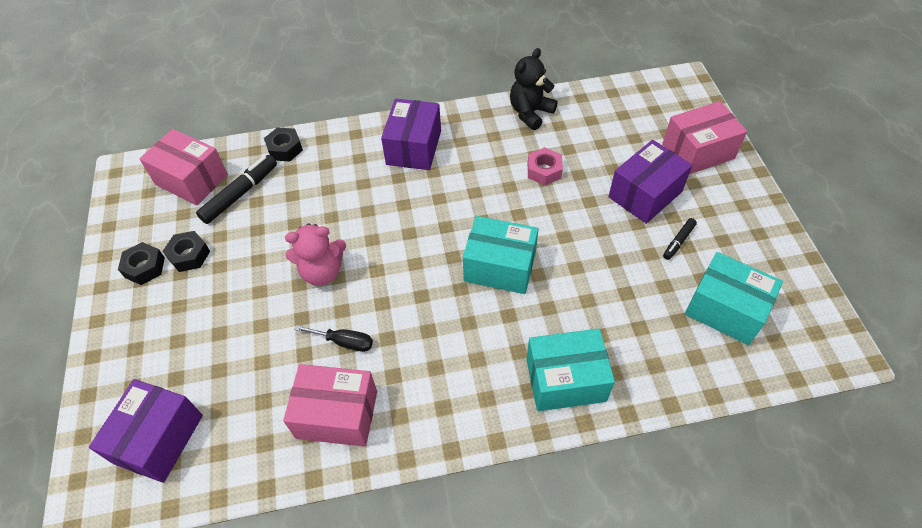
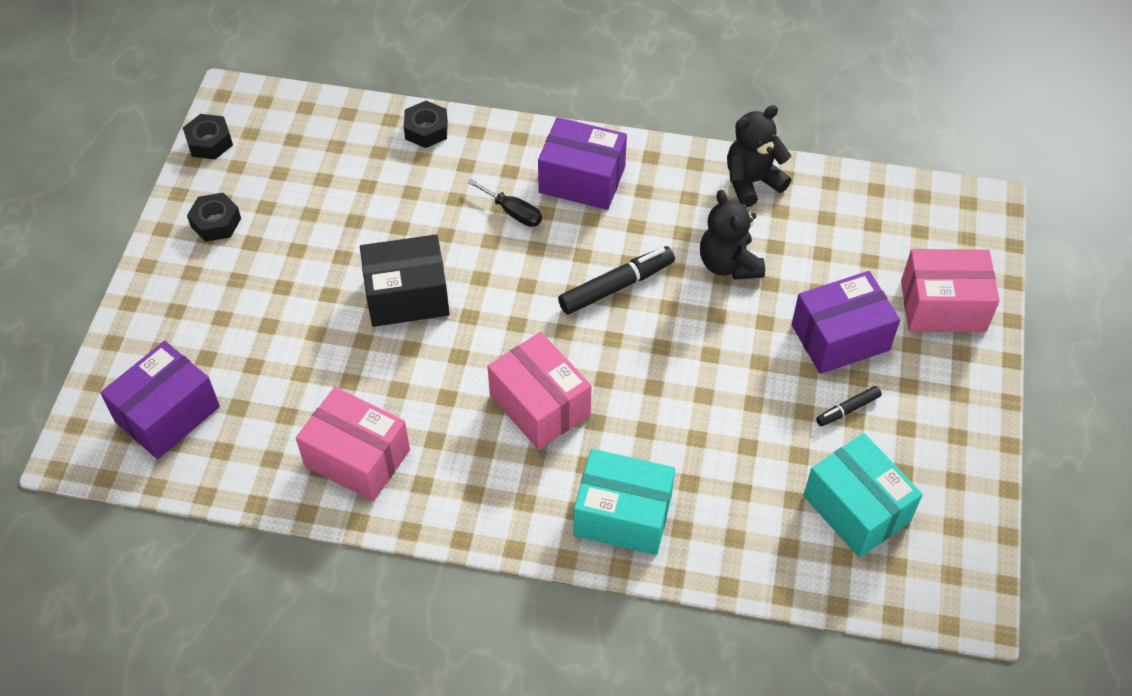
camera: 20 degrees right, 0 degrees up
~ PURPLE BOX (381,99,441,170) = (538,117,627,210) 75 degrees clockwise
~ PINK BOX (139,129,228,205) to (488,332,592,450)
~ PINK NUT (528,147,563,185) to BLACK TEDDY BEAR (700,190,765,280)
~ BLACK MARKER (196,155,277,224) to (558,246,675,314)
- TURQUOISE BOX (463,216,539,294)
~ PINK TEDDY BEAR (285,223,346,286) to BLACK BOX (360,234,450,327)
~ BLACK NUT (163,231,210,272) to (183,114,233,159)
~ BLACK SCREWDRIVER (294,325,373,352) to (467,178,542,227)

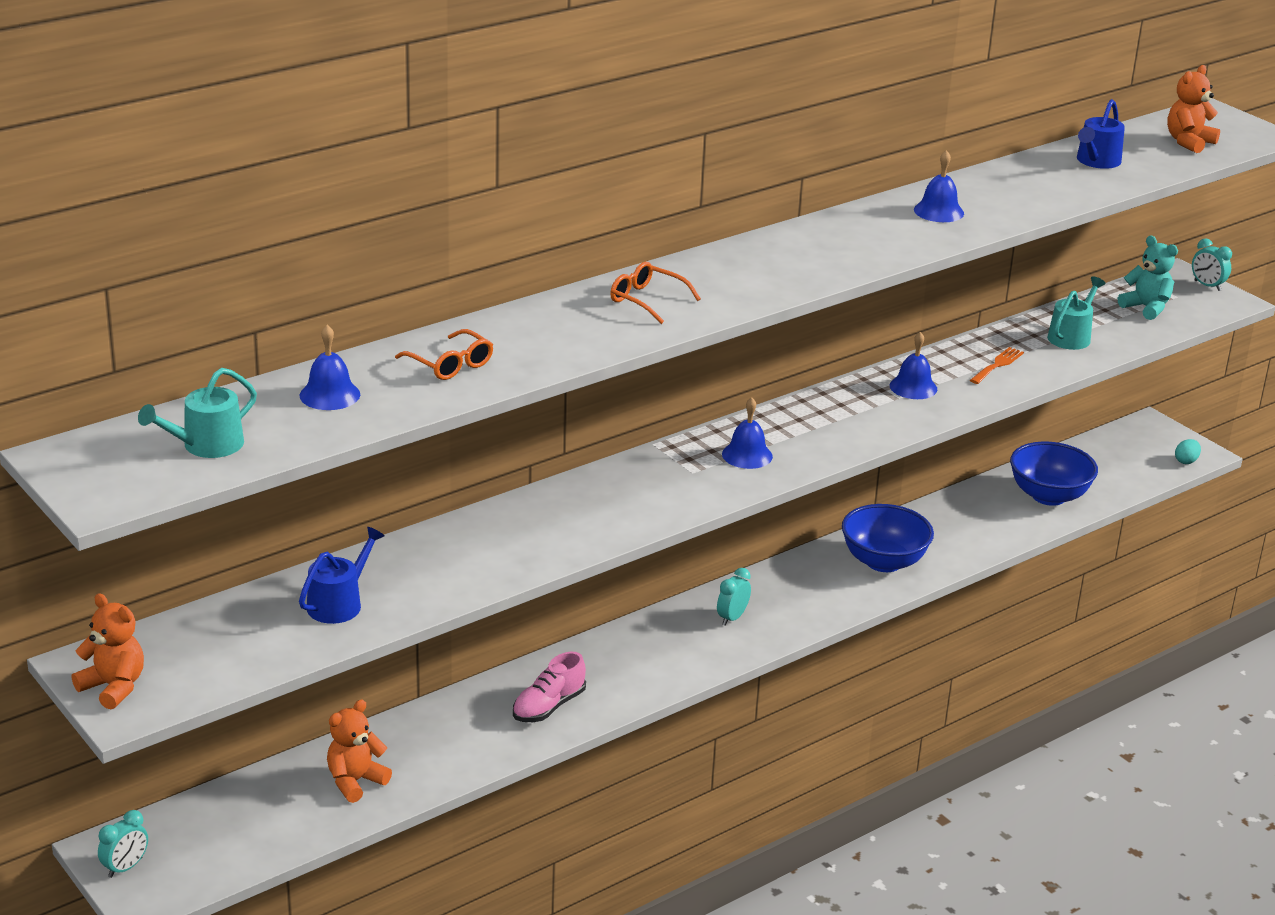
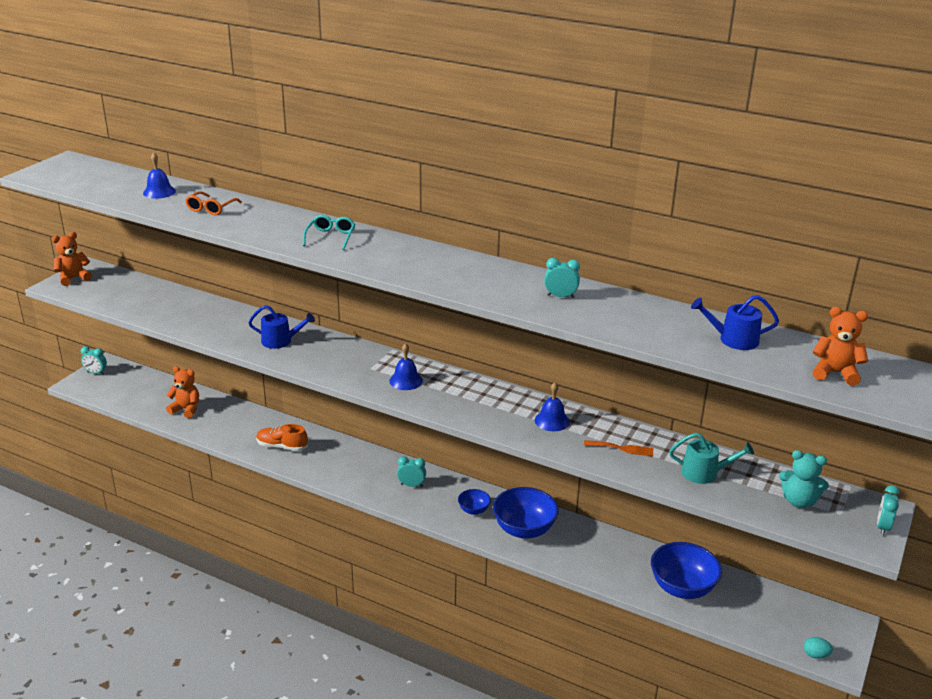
camera: 65 degrees right, 0 degrees up
~ BLUE BELL (914,150,964,222) to TURQUOISE CLOCK (544,258,580,298)
~ TURQUOISE TEDDY BEAR (1118,236,1178,320) = (779,450,829,508) 90 degrees clockwise
~ ORANGE GLASSES (610,262,701,324) to TURQUOISE GLASSES (303,215,355,250)
- TURQUOISE WATERING CAN (138,368,257,458)
~ BLUE WATERING CAN (299,527,385,624) to (248,305,315,349)
~ ORANGE TEDDY BEAR (72,594,144,709) = (52,232,92,286) 135 degrees counterclockwise
~ PINK SHOE (513,652,586,722) to ORANGE SHOE (256,424,308,451)
+ BLUE BOWL (458,489,491,515)

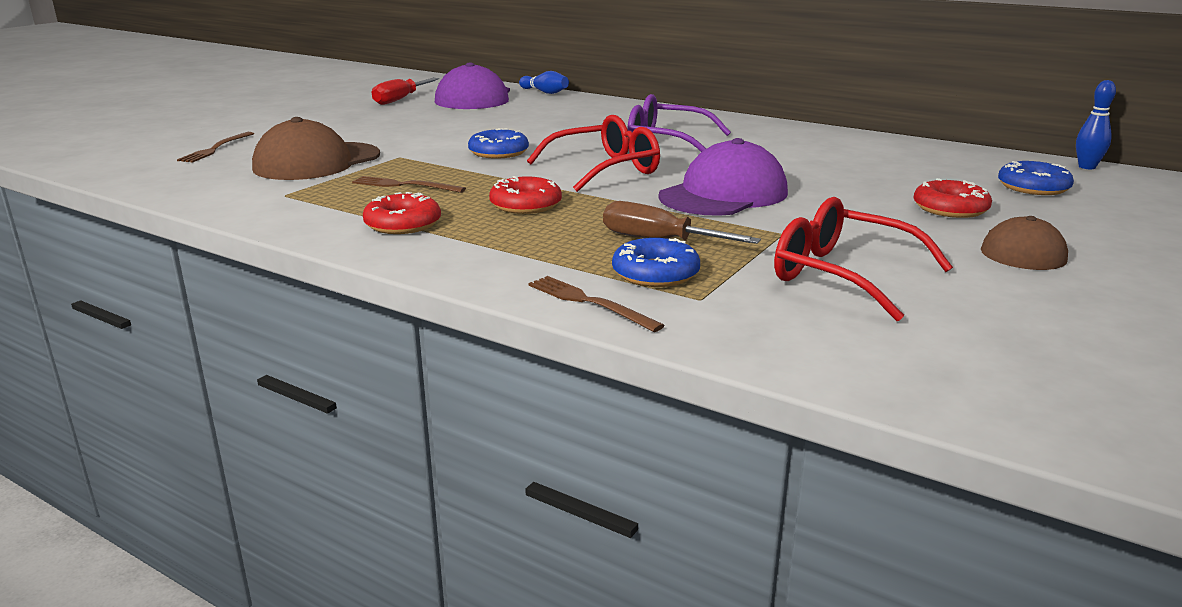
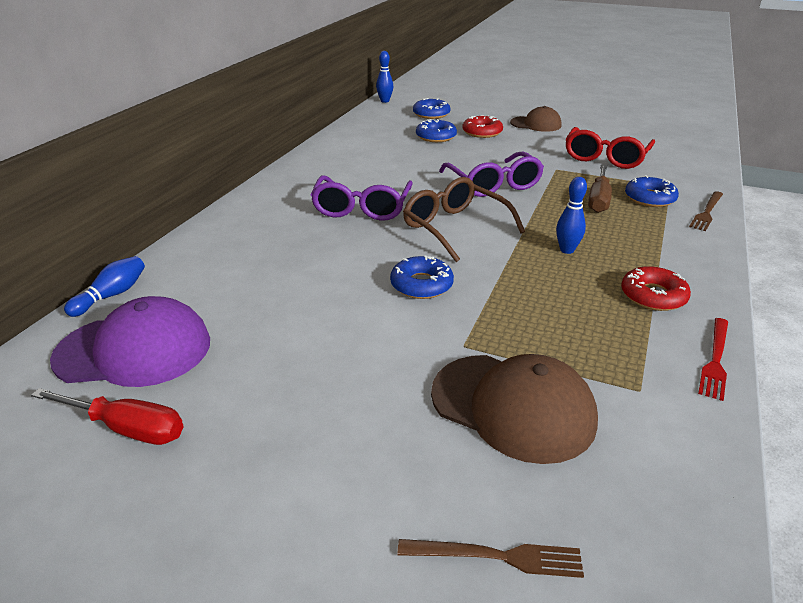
camera: 100 degrees left, 10 degrees up
~ RED GLASSES (527,115,660,192) to BROWN GLASSES (403,177,525,262)
~ PURPLE CAP (658,138,788,216) to PURPLE GLASSES (439,151,544,197)
- BROWN FORK (352,176,466,193)
~ RED DONUT (489,176,562,214) to BLUE BOWLING PIN (556,177,587,254)
+ BLUE DONUT (416,119,457,142)
+ RED FORK (698,318,728,401)

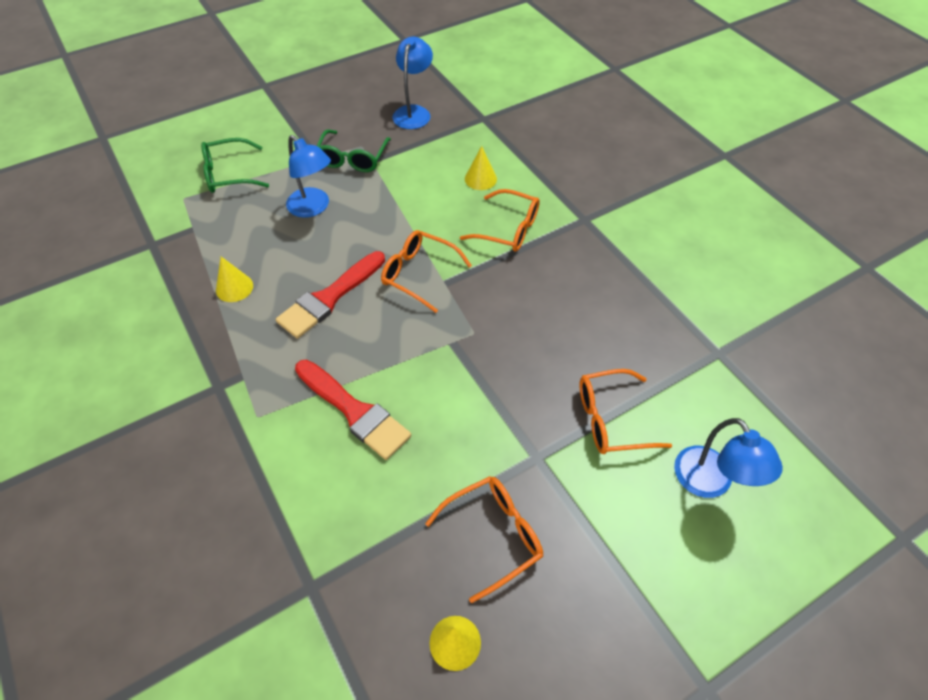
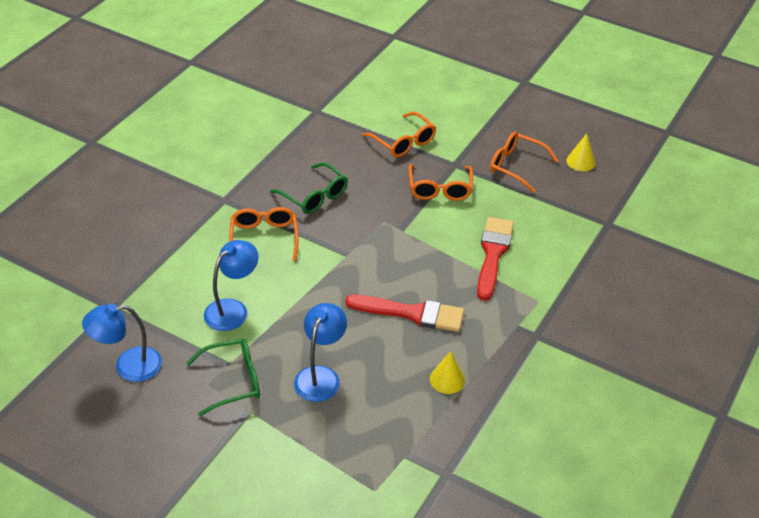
camera: 120 degrees left, 10 degrees down
~ GREEN GLASSES (201,138,269,193) to (270,162,348,214)
- YELLOW CONE (465,146,497,190)
~ ORANGE GLASSES (381,230,472,313) to (409,164,473,201)
~ BLUE LAMP (674,418,783,498) to (204,240,259,331)

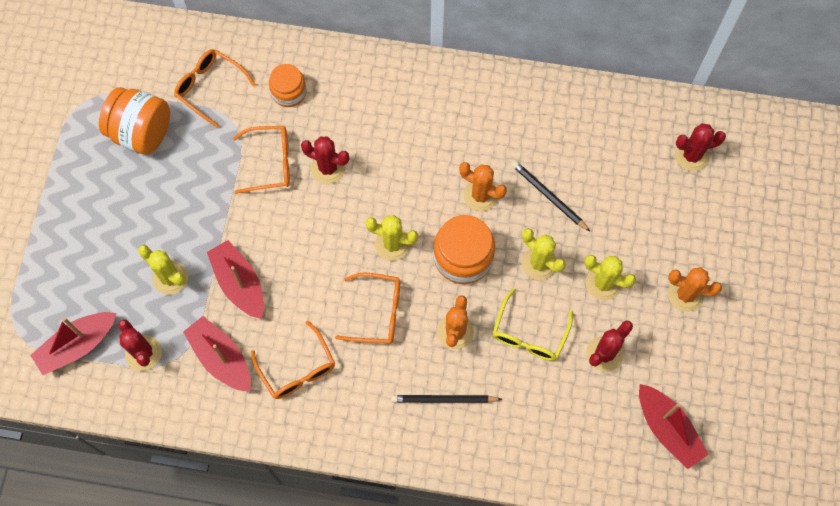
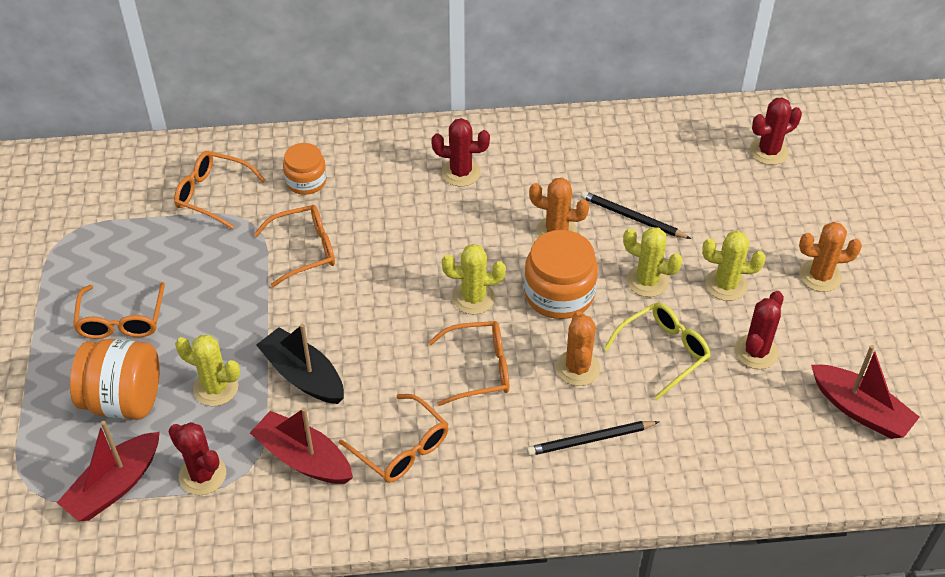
camera: 15 degrees left, 20 degrees down
~ ORANGE JAR (99,87,170,154) to (70,339,160,420)
~ RED CACTUS (301,136,349,184) to (431,118,490,186)
~ RED BOAT (207,240,264,319) to BLACK BOAT (256,324,344,404)
~ YELLOW GLASSES (493,288,573,361) = (604,303,711,400) 135 degrees counterclockwise
+ ORANGE GLASSES (73,282,165,339)

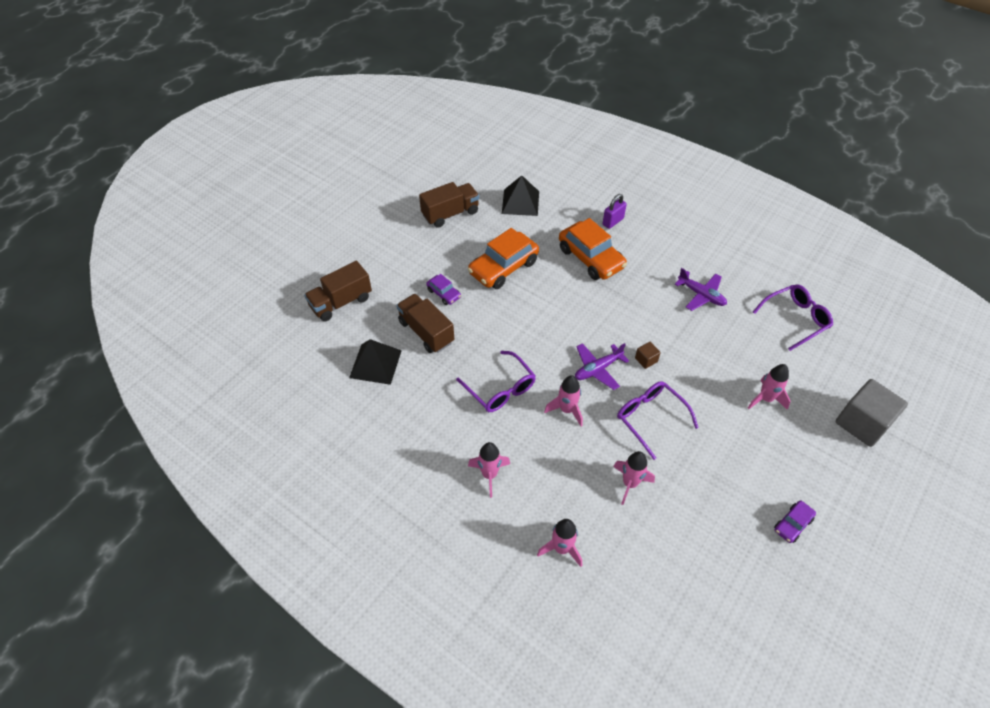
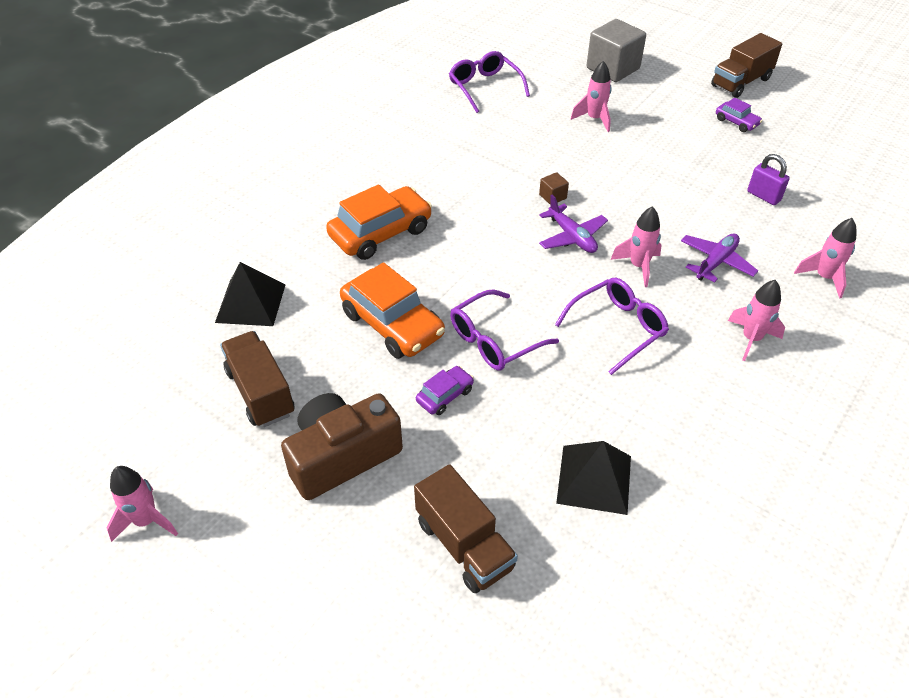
camera: 90 degrees left, 5 degrees down
~ PURPLE PADLOCK (602,194,627,229) to (747,154,790,205)
~ PURPLE PLANE (674,268,727,311) to (681,234,758,282)
~ BROWN TRUCK (396,294,454,353) to (711,33,782,98)
~ PURPLE GLASSES (617,381,699,460) to (450,289,559,371)
~ PINK ROCKET (613,451,655,505) to (107,466,178,542)
+ BROWN CAMERA (281,393,403,500)

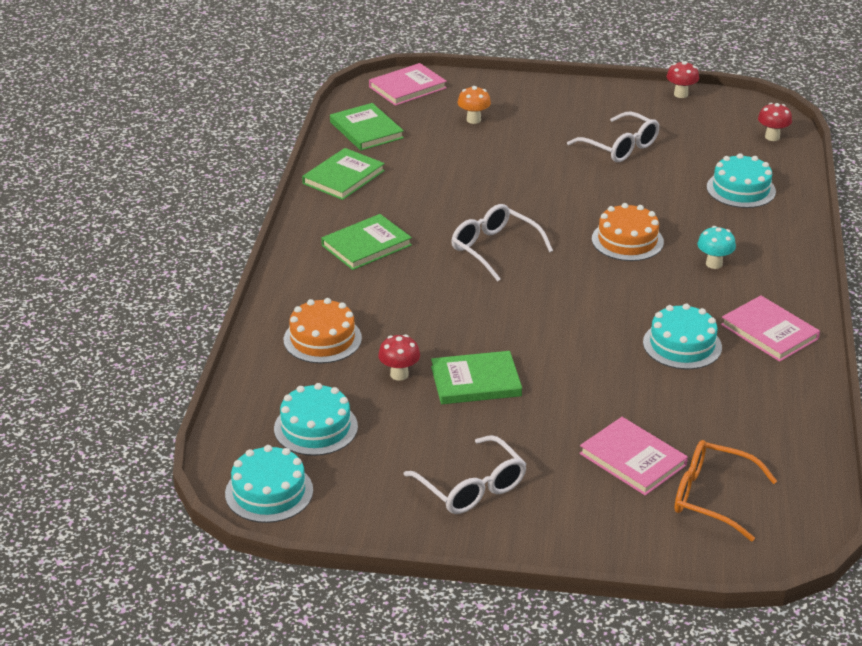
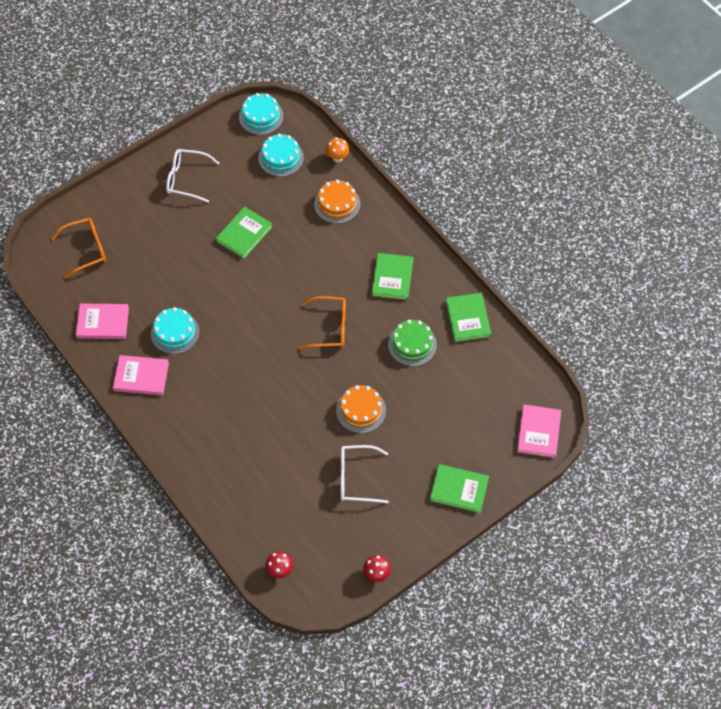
camera: 135 degrees right, 25 degrees up
~ ORANGE MUSHROOM (458,86,491,124) to (326,138,350,163)
~ GREEN BOOK (330,103,404,151) to (430,464,489,513)
- TURQUOISE CAKE (707,153,776,208)
~ ORANGE CAKE (592,203,664,261) to (336,385,386,433)
~ WHITE GLASSES (451,204,553,282) to ORANGE GLASSES (299,296,346,349)
- TURQUOISE MUSHROOM (697,226,736,269)
- RED MUSHROOM (378,334,420,381)
~ PINK BOOK (579,417,688,496) to (76,304,129,339)
+ GREEN CAKE (388,320,437,366)

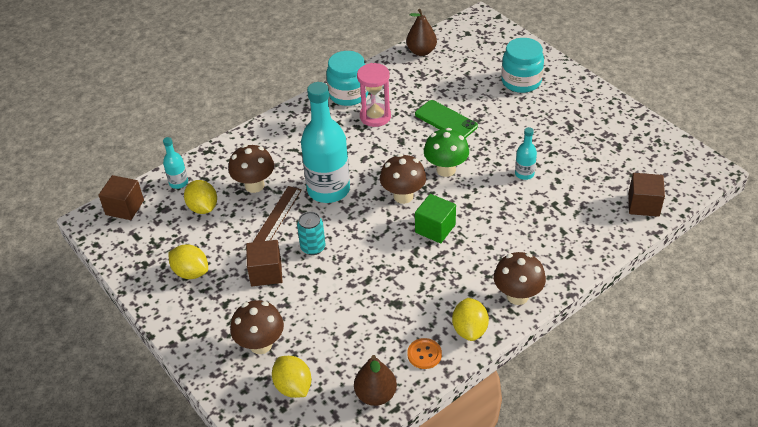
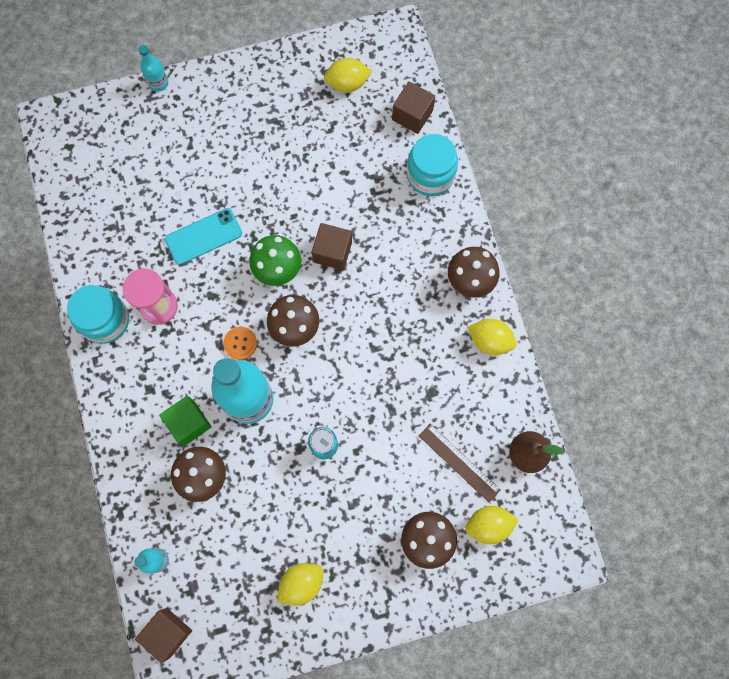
camera: 70 degrees left, 30 degrees up
- BROWN PEAR (406,9,437,56)
~ TURQUOISE JAR (501,38,544,93) to (407,134,458,196)
~ GREEN PHONE (415,100,478,138) to TURQUOISE PHONE (165,208,242,265)
~ TURQUOISE BOTTLE (515,127,537,180) to (139,45,168,92)
~ YELLOW LEMON (184,180,217,214) to (324,58,372,93)
~ BROWN RULER (253,186,302,242) to (419,424,501,503)
~ GREEN CUBE (415,194,456,244) to (159,396,212,446)
~ BROWN CUBE (246,240,282,286) to (312,223,352,270)
~ ORANGE BUTTON (407,338,442,369) to (223,327,257,360)

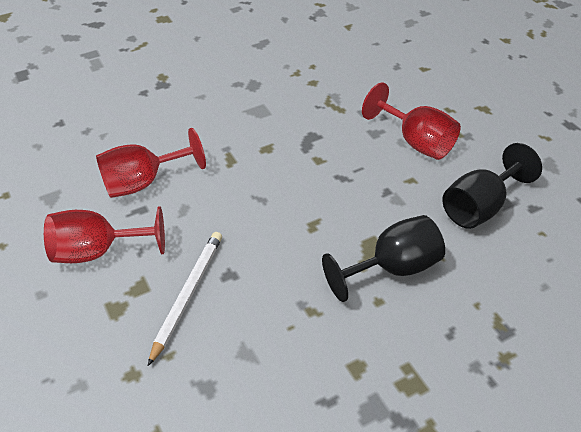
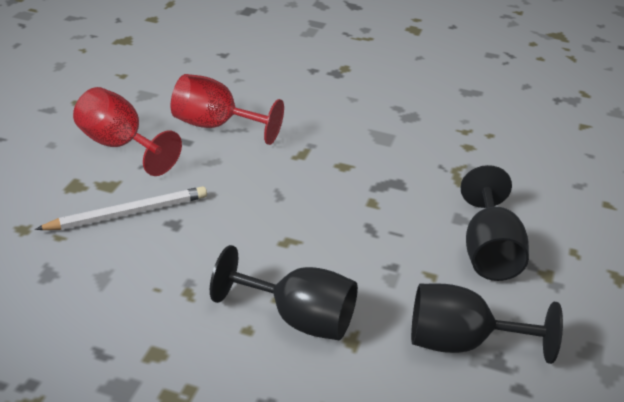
camera: 45 degrees right, 10 degrees down
~ RED GOBLET (362,83,461,160) to BLACK GOBLET (461,165,529,281)

